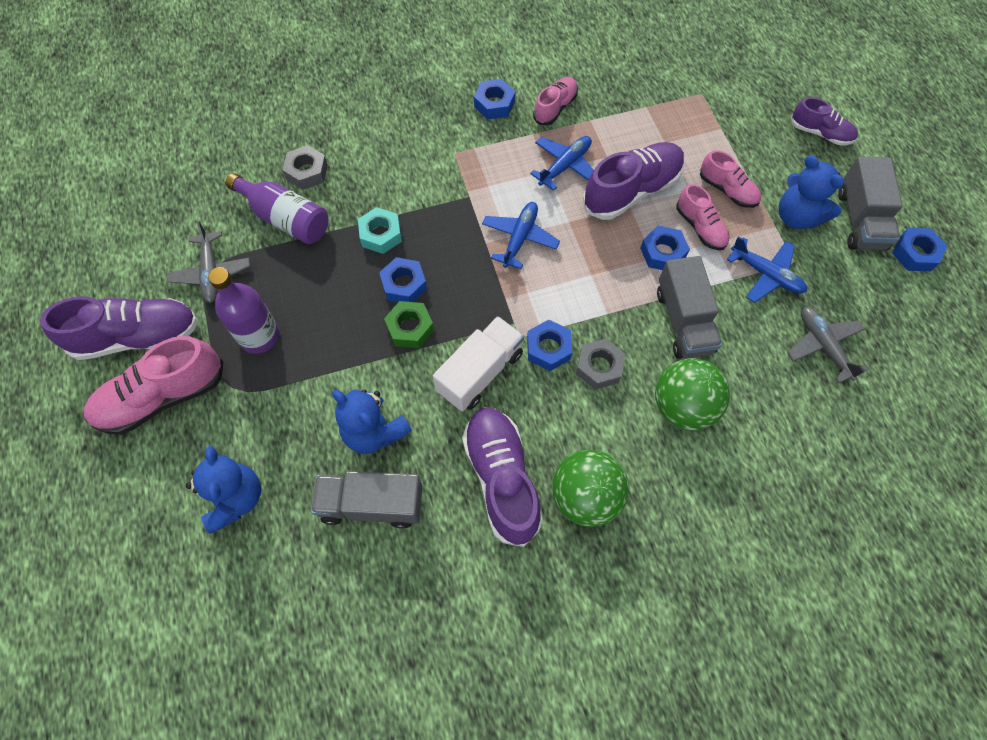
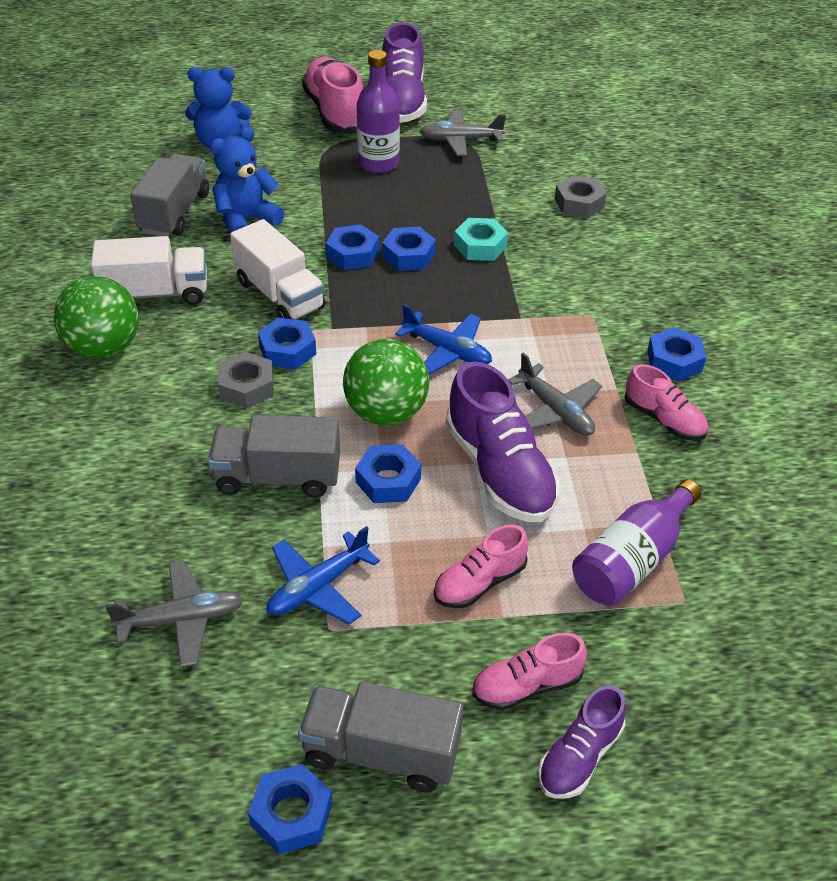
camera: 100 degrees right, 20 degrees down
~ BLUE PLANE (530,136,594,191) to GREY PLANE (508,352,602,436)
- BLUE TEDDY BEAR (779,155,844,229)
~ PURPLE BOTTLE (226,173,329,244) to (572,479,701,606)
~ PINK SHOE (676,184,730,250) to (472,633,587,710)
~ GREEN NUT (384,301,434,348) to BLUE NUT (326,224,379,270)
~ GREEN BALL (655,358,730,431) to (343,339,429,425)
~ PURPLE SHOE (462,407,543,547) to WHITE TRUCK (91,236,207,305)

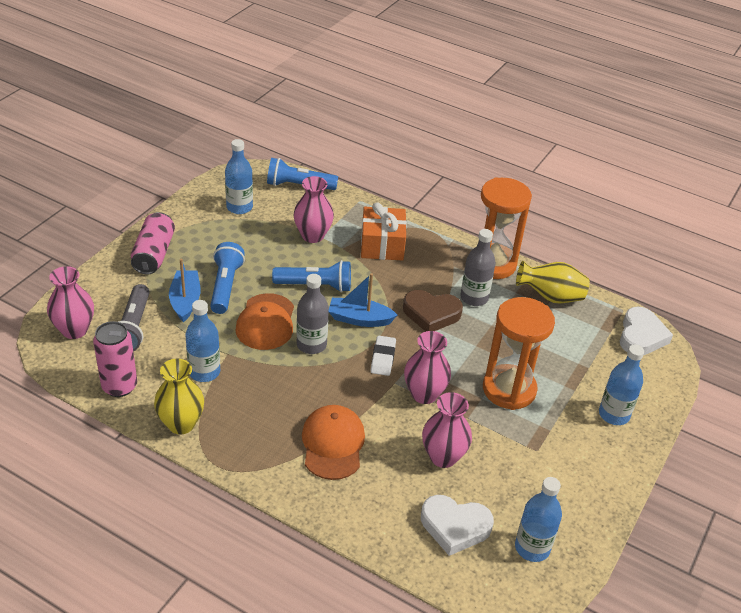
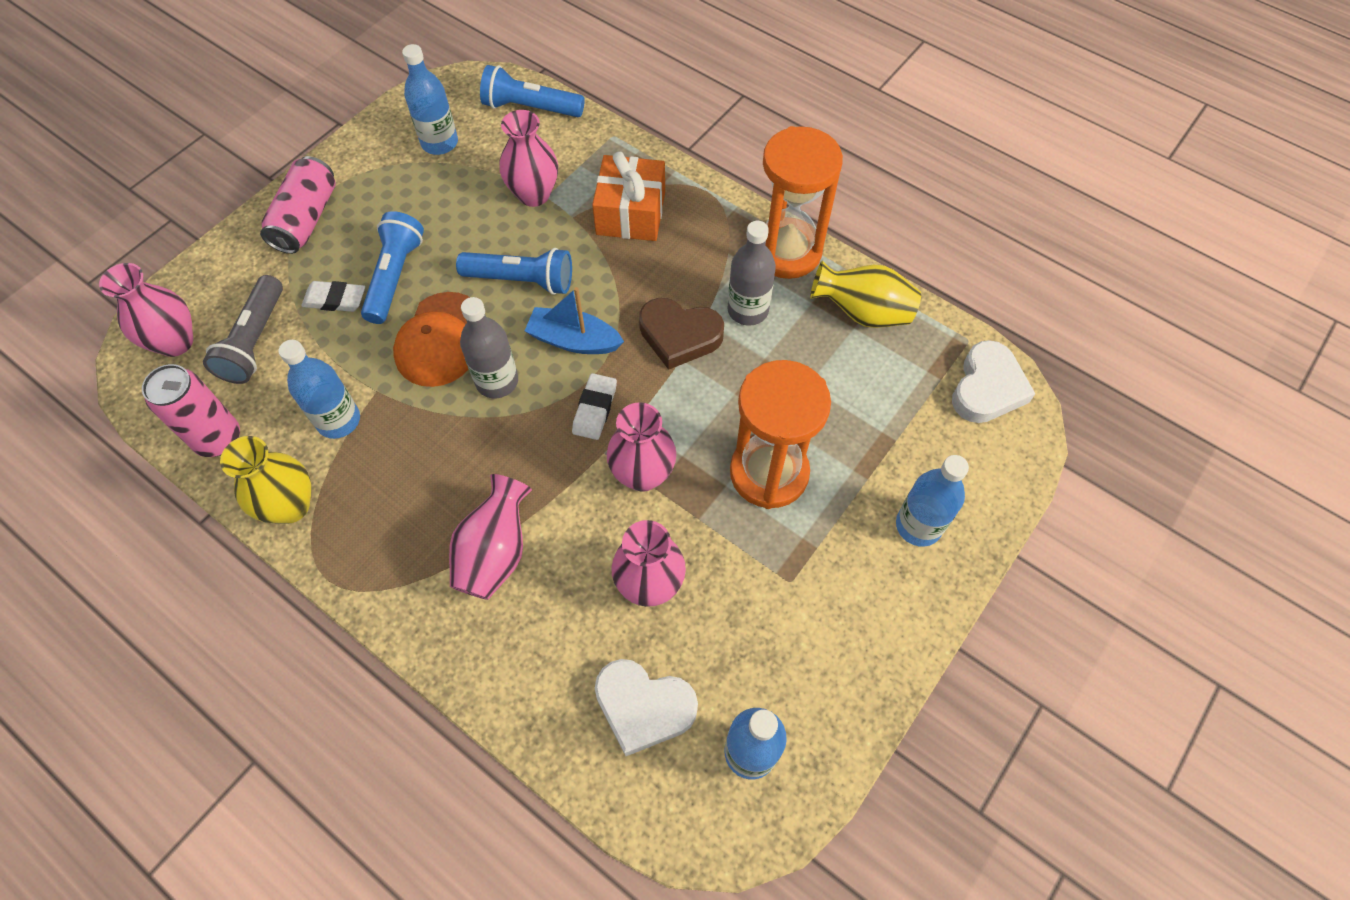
camera: 10 degrees right, 20 degrees up
~ BLUE BOAT (169,259,200,322) to WHITE ERASER (302,281,365,312)
~ ORANGE CAP (302,405,365,480) to PINK VASE (449,474,532,600)

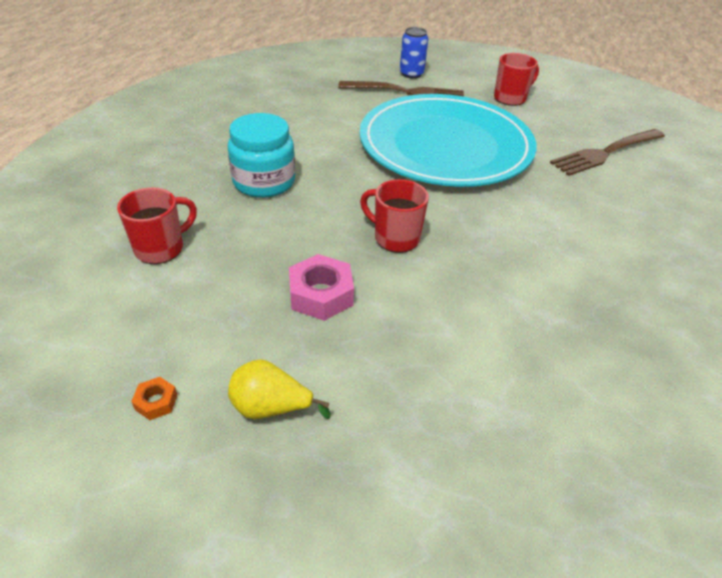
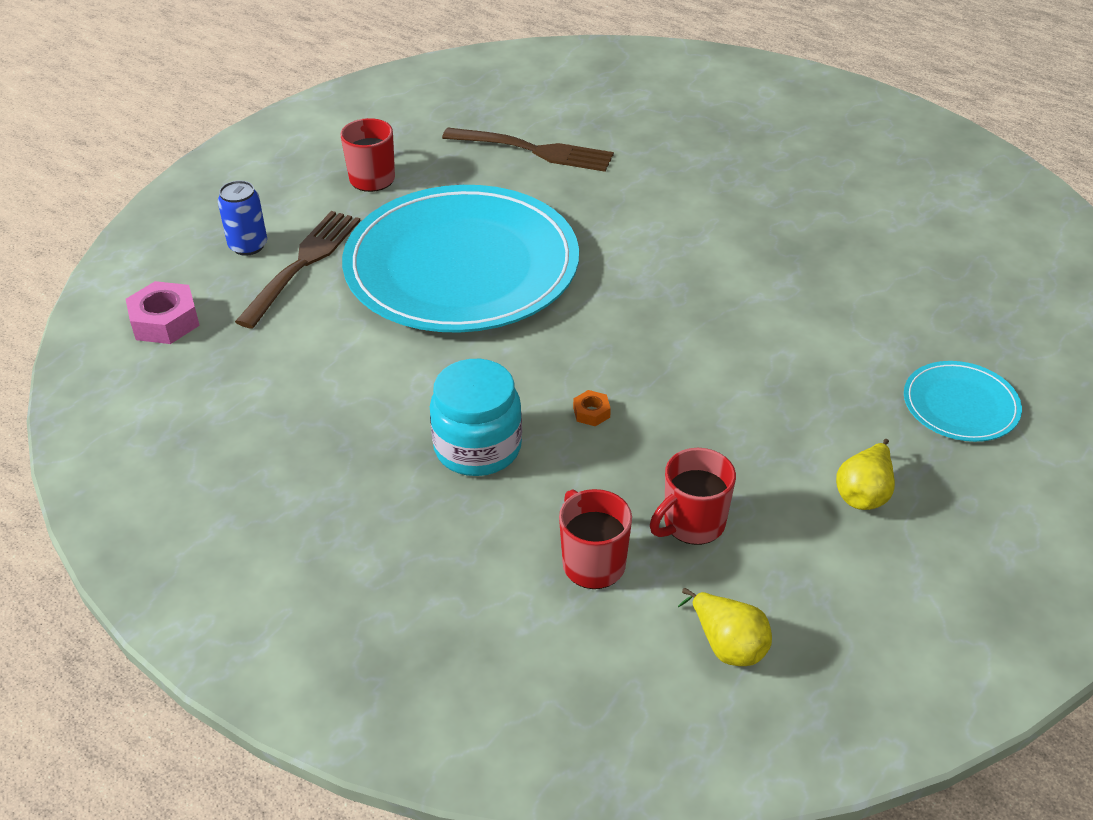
camera: 70 degrees left, 0 degrees up
~ BROWN FORK (550,129,665,176) = (442,128,614,172) 60 degrees counterclockwise
~ RED MUG (360,179,429,253) to (650,448,736,545)
~ PINK NUT (289,254,354,321) to (126,281,200,344)
~ ORANGE NUT (131,377,177,420) to (573,390,611,426)
+ TURQUOISE PLATE (904,361,1022,442)
+ YELLOW PEAR (678,588,772,666)

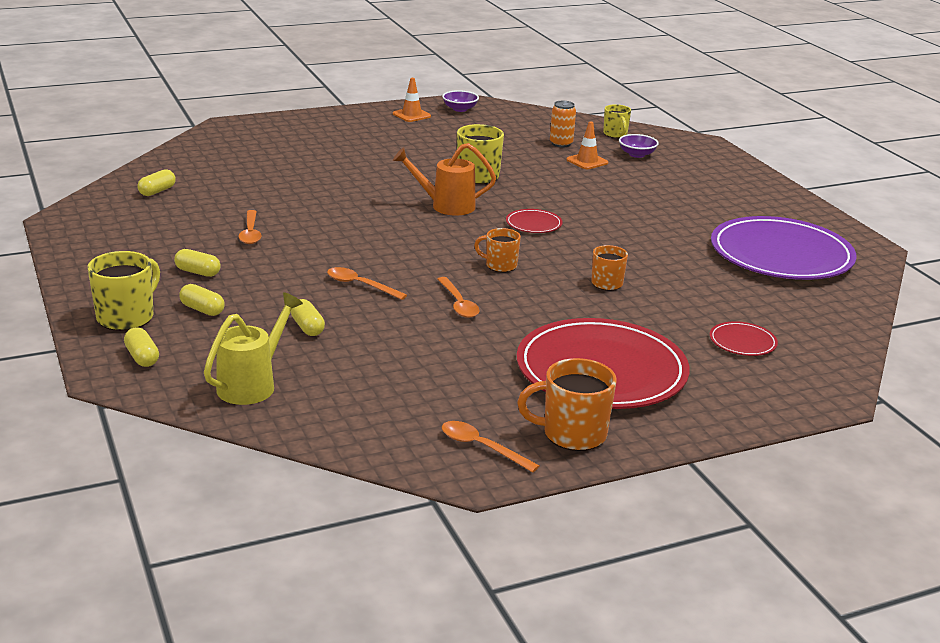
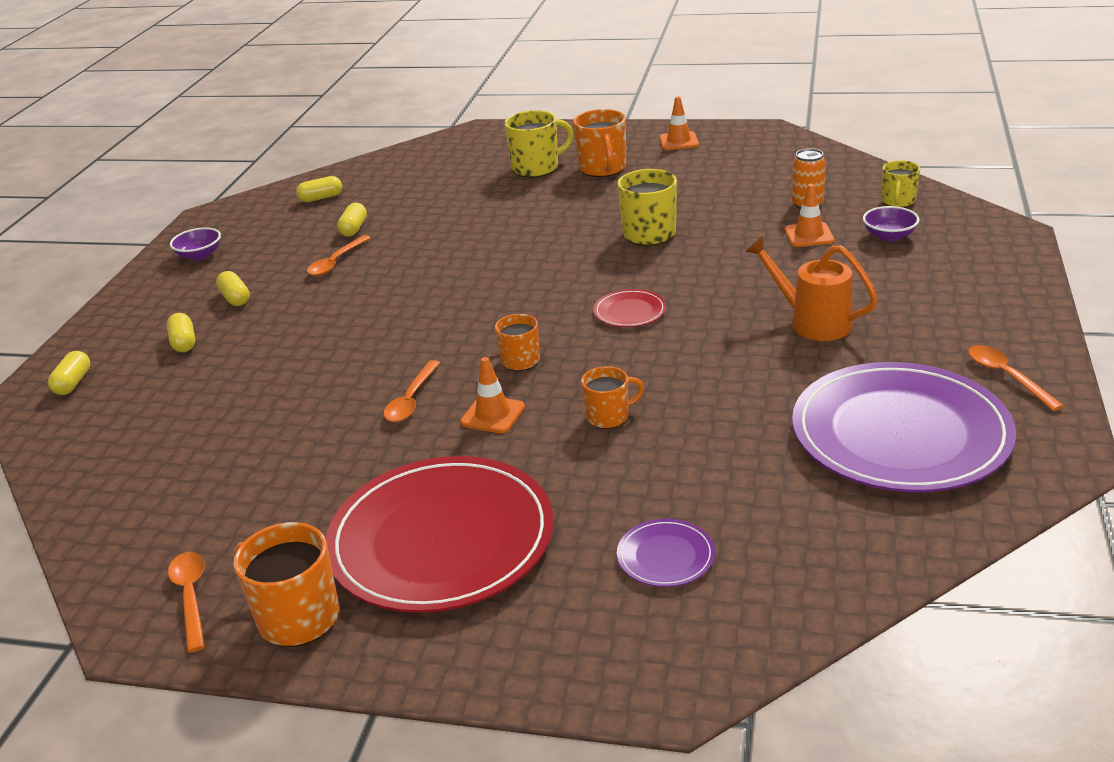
camera: 40 degrees right, 5 degrees up
~ PURPLE BOWL (442,90,479,112) to (170,227,221,260)
~ ORANGE WATERING CAN (393,143,496,215) to (745,236,878,341)
~ YELLOW MUG (88,251,160,331) to (504,110,574,177)
~ ORANGE SPOON (327,267,407,300) to (969,345,1064,411)
- YELLOW WATERING CAN (204,292,303,405)
~ YELLOW CAPSULE (291,299,325,336) to (337,203,367,237)
~ RED PLATE (710,321,778,356) to PURPLE PLATE (617,519,715,587)
+ ORANGE MUG (573,109,626,177)
+ ORANGE TRAFFIC CONE (460,357,525,434)

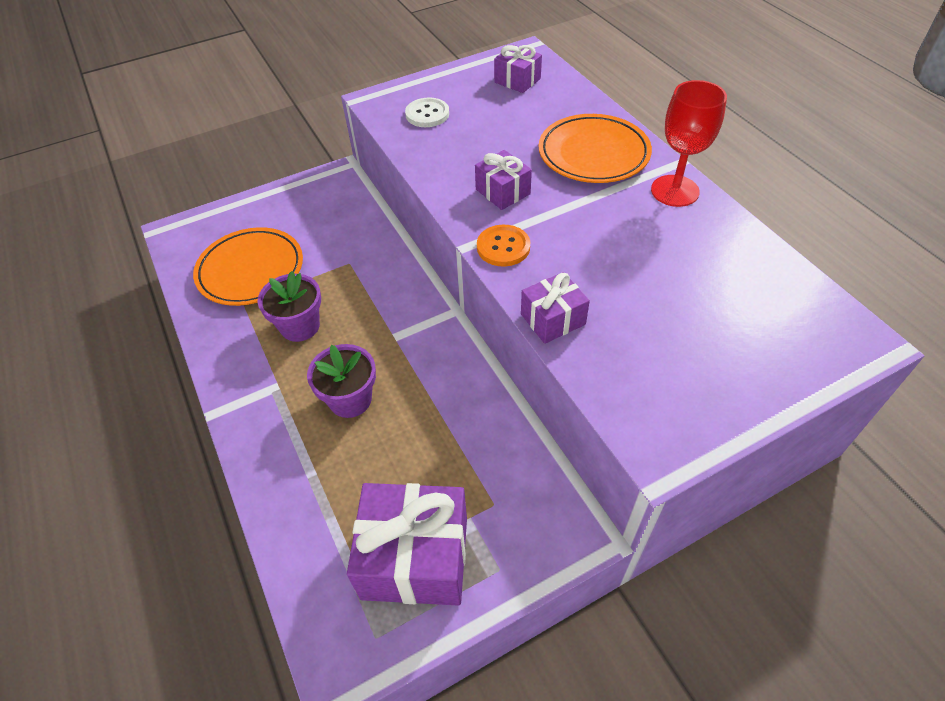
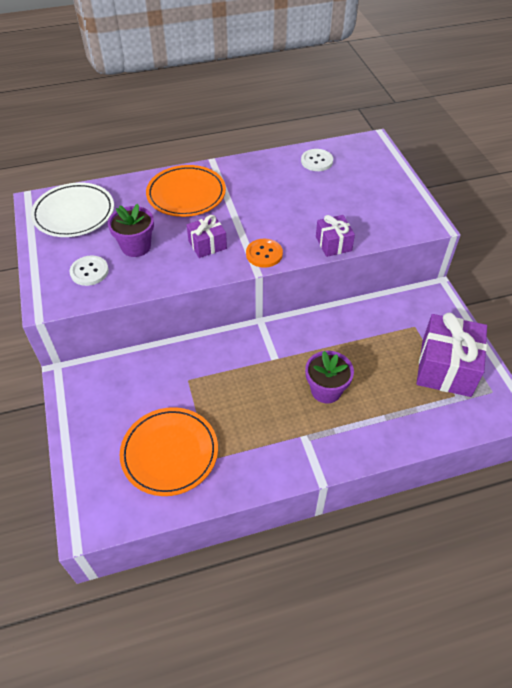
camera: 80 degrees left, 0 degrees up
~ PURPLE GIFT (494,45,542,93) to WHITE PLATE (31,182,114,237)
- RED GOBLET (651,80,727,207)
~ PURPLE FLOWER POT (257,271,321,342) to (108,204,154,257)
+ WHITE BUTTON (301,149,333,171)

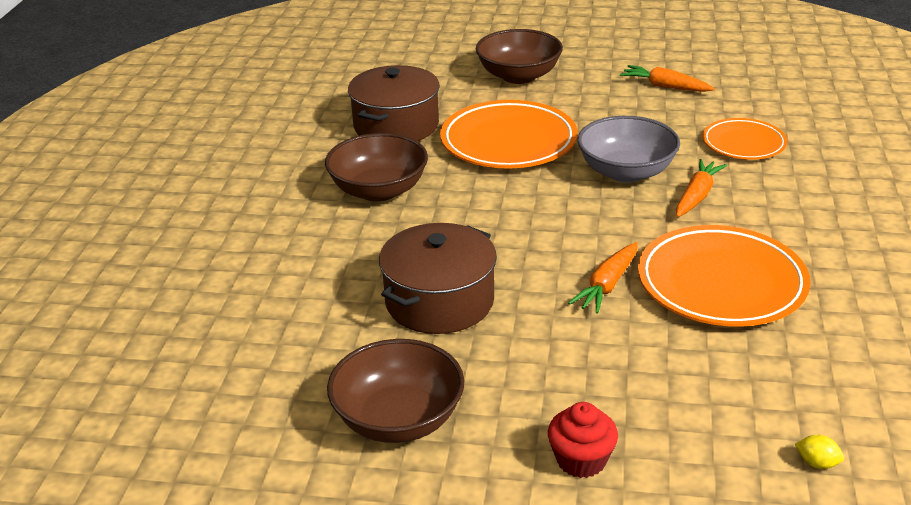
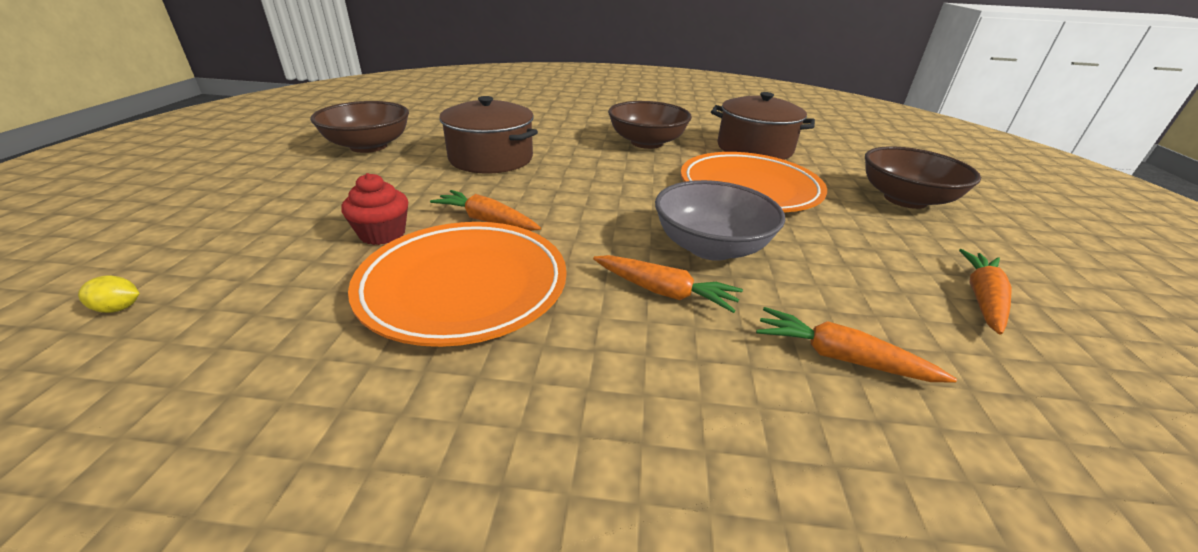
camera: 85 degrees right, 0 degrees up
~ ORANGE PLATE (702,118,787,160) to ORANGE CARROT (756,307,957,382)
~ RED CUPCAKE (548,402,618,478) to (341,173,408,245)
~ YELLOW LEMON (795,435,844,469) = (78,275,140,313) 60 degrees clockwise

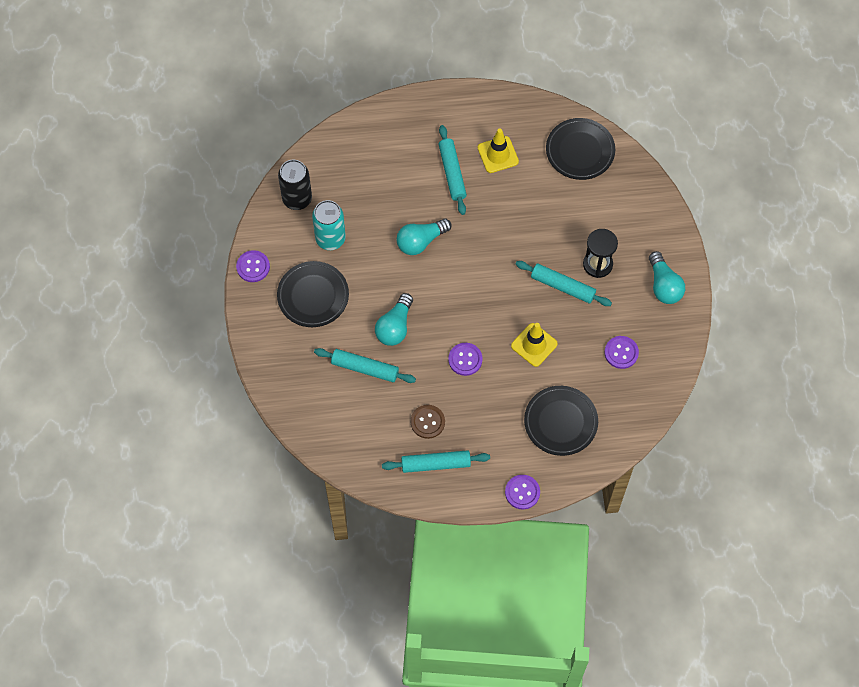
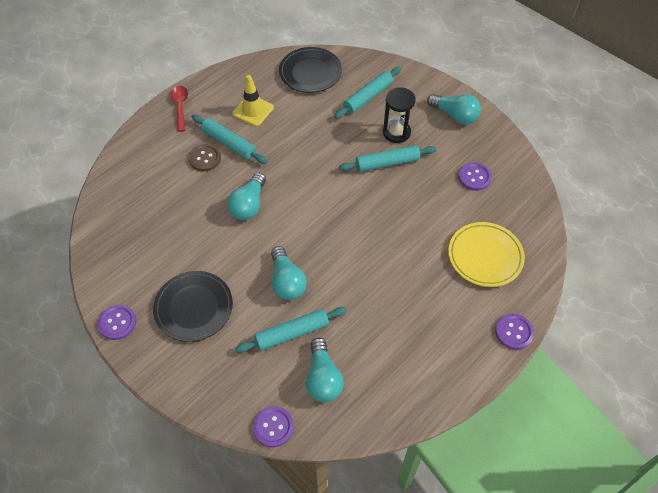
camera: 40 degrees left, 10 degrees down
- BLACK CAN (278,160,312,210)
- TURQUOISE CAN (312,200,346,250)
- YELLOW TRAFFIC CONE (511,323,558,367)
~ PURPLE BUTTON (448,343,483,376) to (253,406,294,447)
~ BLACK PLATE (524,386,598,456) to YELLOW PLATE (448,222,525,287)
~ BROWN BUTTON (411,405,445,439) to (188,144,221,171)
~ TURQUOISE ROLLING PIN (382,450,490,473) to (334,67,401,119)
+ RED SPOON (171,86,188,132)
+ TURQUOISE LIGHT BULB (306,338,344,402)

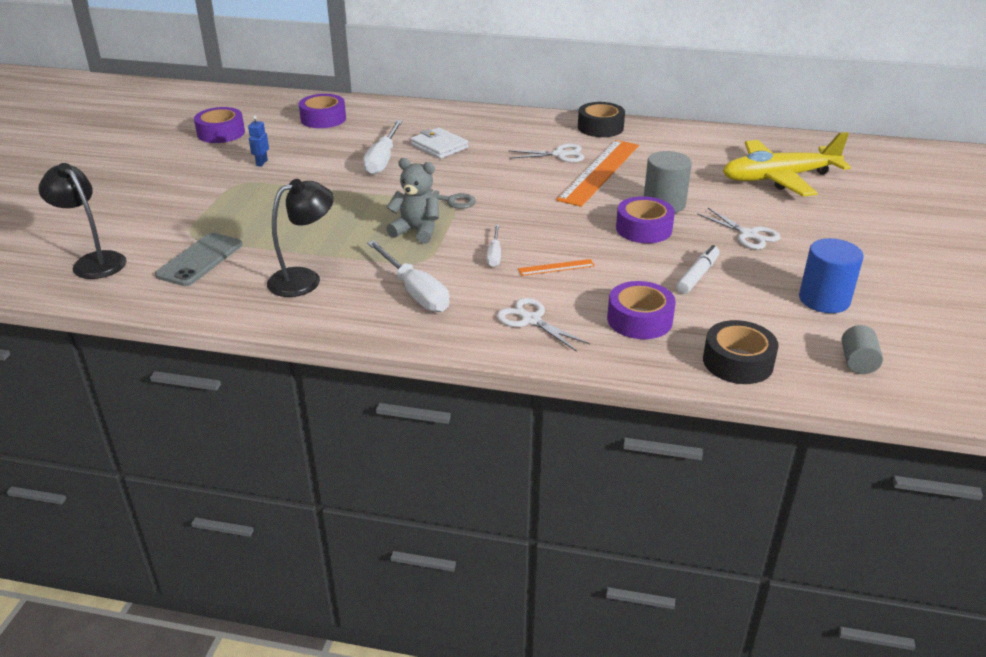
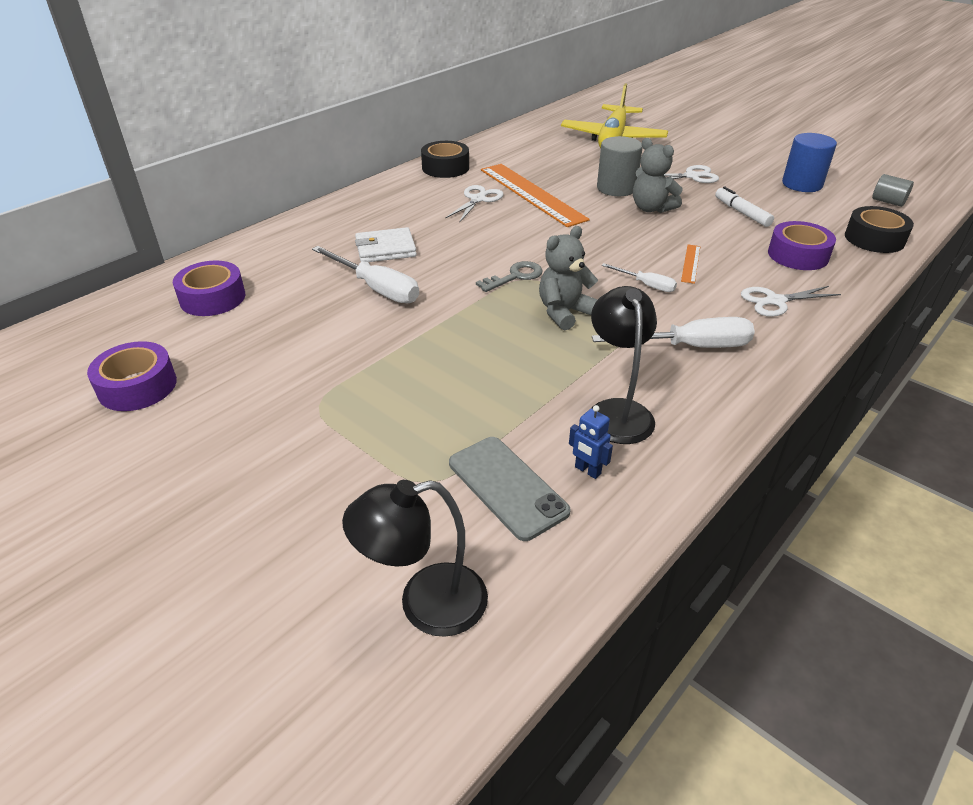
camera: 60 degrees left, 5 degrees up
~ BLUE ROBOT (248,115,269,167) to (569,405,613,479)
~ PURPLE TAPE (616,196,675,243) to GREY TEDDY BEAR (633,138,682,213)

